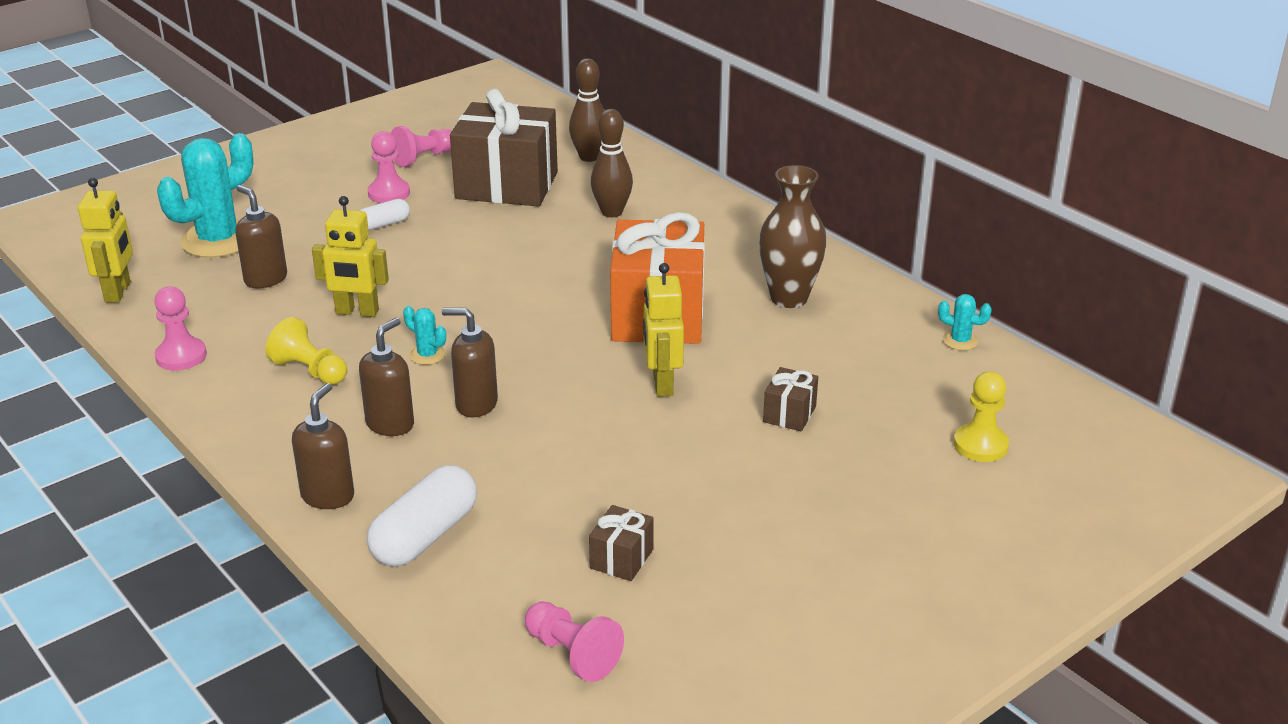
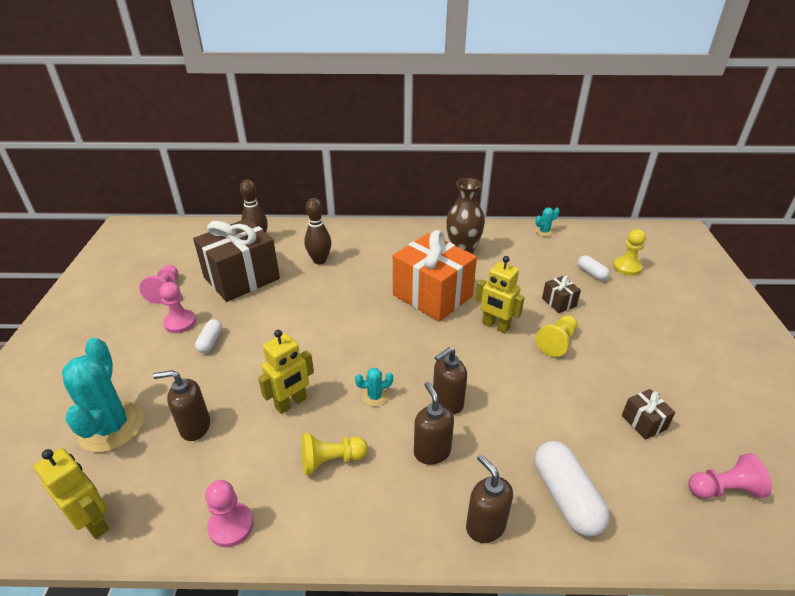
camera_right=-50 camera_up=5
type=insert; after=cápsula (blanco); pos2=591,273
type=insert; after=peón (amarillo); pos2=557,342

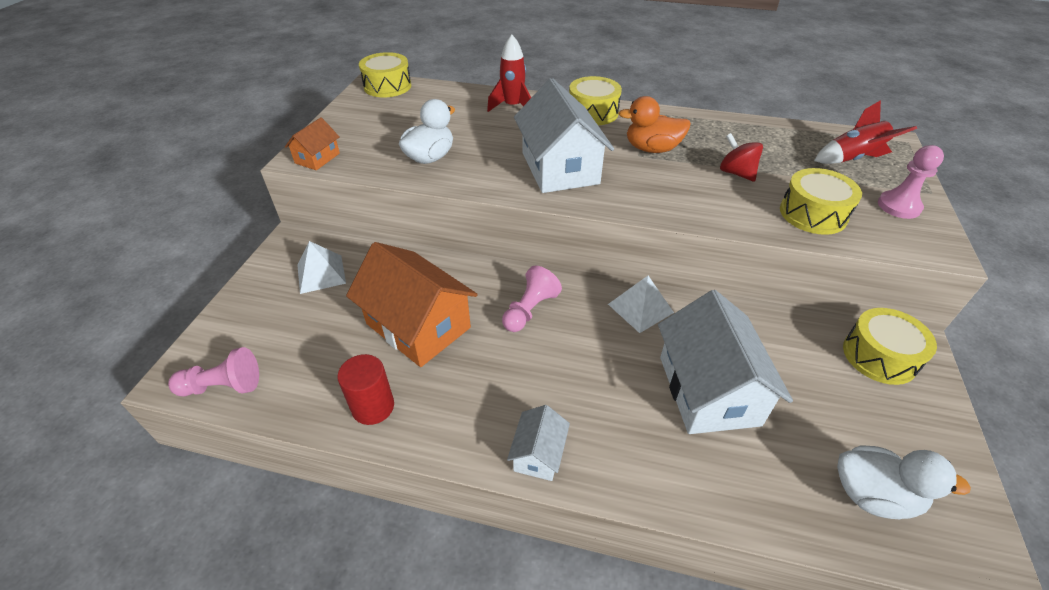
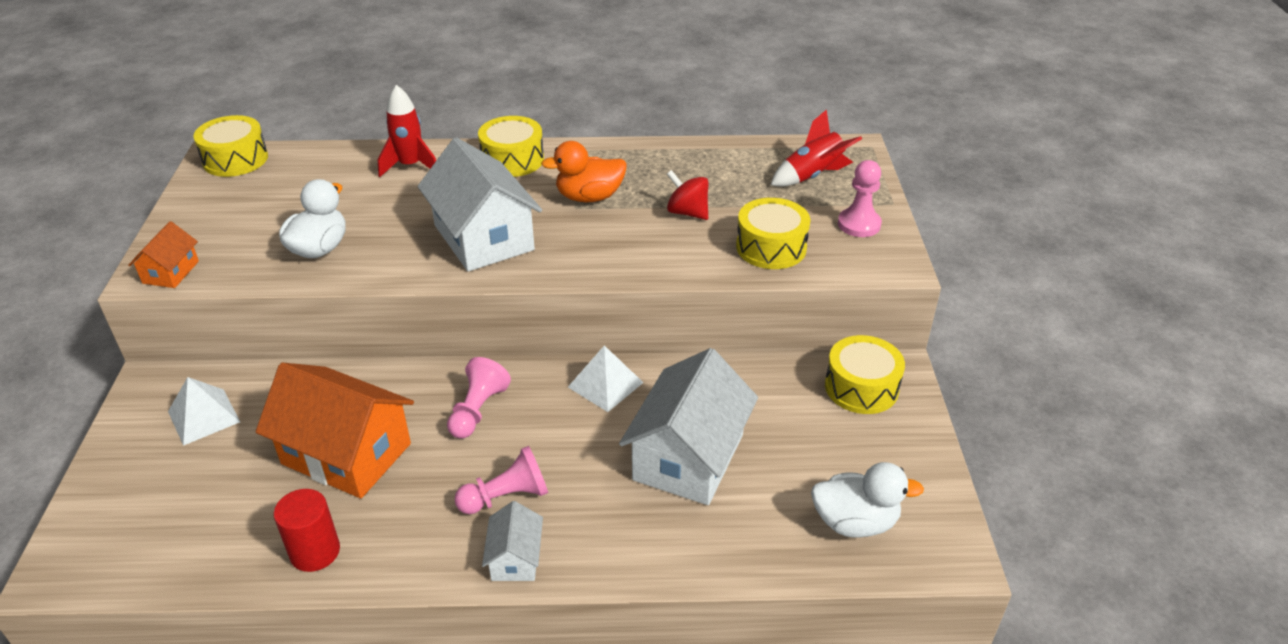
camera_right=-15 camera_up=-5
type=rotate; before=casa (blanco); pos1=708,390; pos2=688,457; turn=45
type=move; before=peón (rosa); pos1=223,386; pos2=506,497

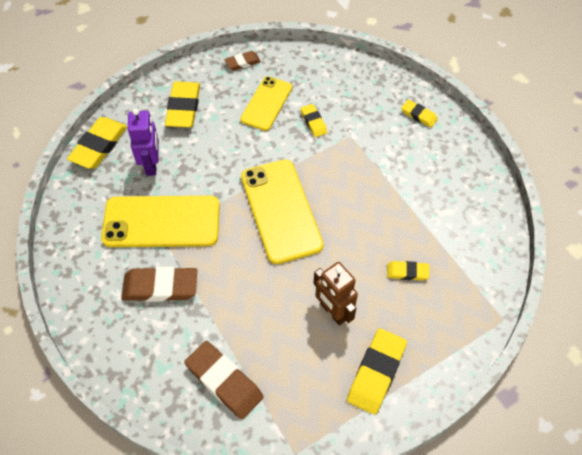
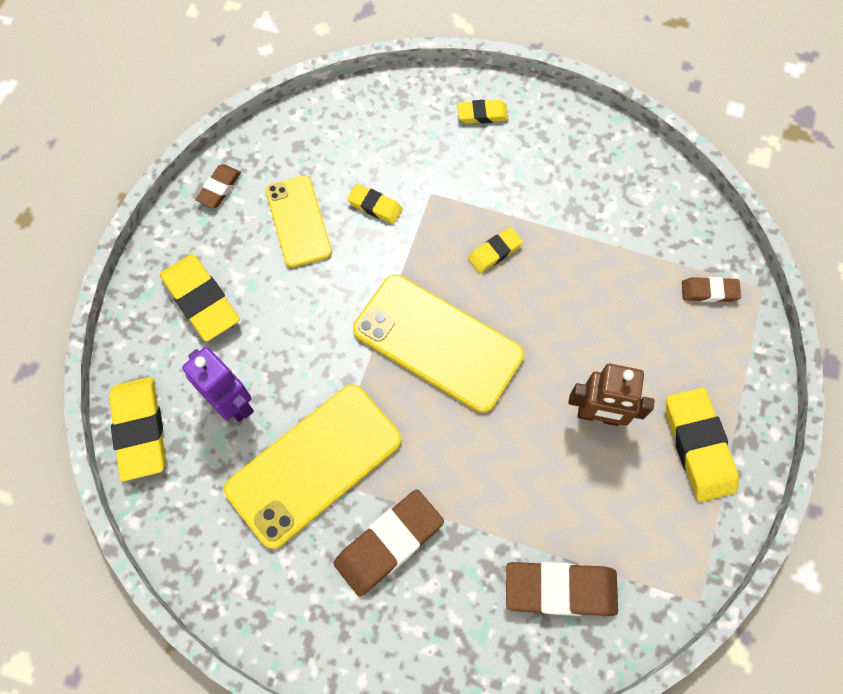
camera_right=-40 camera_up=10
type=move; before=goma de borrar (amarillo); pos1=407,272; pos2=494,252
type=insert; after=goma de borrar (marrón); pos2=709,291

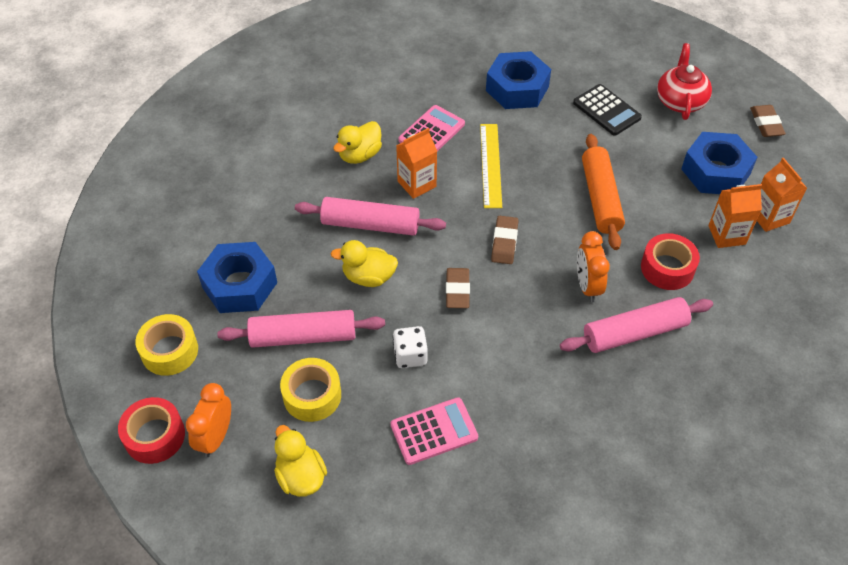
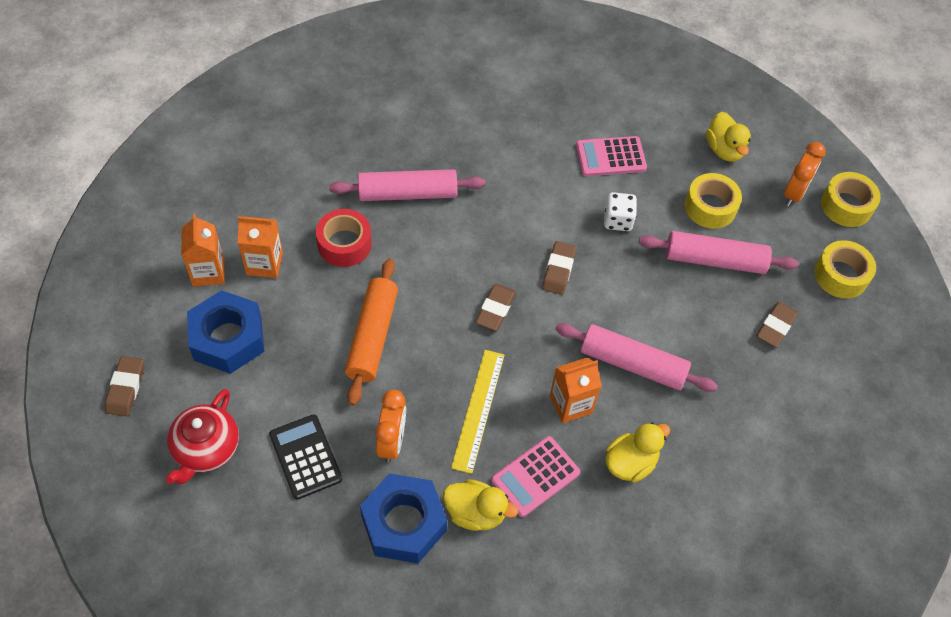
camera_right=-170 camera_up=5
type=move; before=despertador (naranja); pos1=587,286; pos2=392,441
type=move; before=pato (amarillo); pos1=368,277; pos2=475,513
type=replace; before=tuerca (azul); after=goma de borrar (marrón); pos1=239,285; pos2=775,326
type=recolor; before=cinta adhesiva (rojo); after=cinta adhesiva (amarillo); pos1=154,436; pos2=846,206

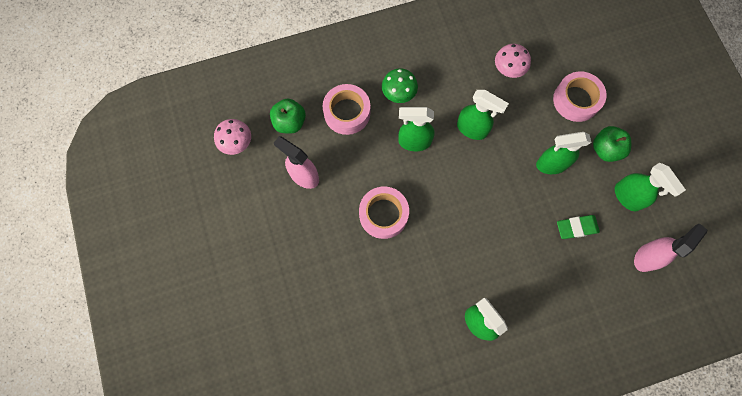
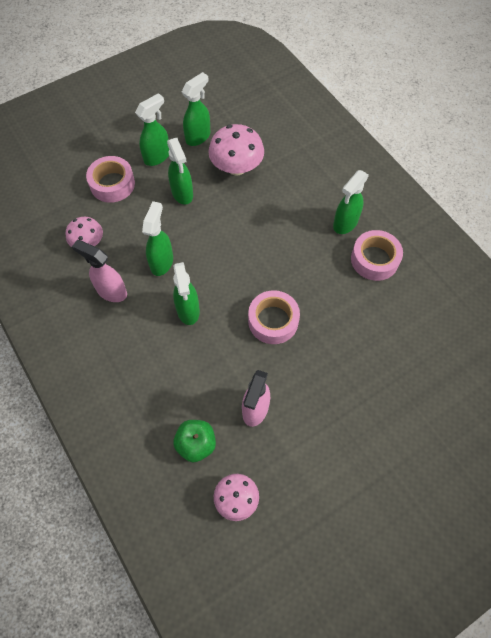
camera_right=-105 camera_up=-10
type=delete; before=seta (verde); pos1=399,93
type=move; before=cinta adhesiva (rosa); pos1=347,113; pos2=374,259
type=replace; before=manzana (verde); after=pulverizador (verde); pos1=605,149; pos2=157,156
type=replace; before=goma de borrar (verde); after=seta (rosa); pos1=576,227; pos2=236,167
type=move; before=pulverizador (rosa); pos1=647,257; pos2=111,291

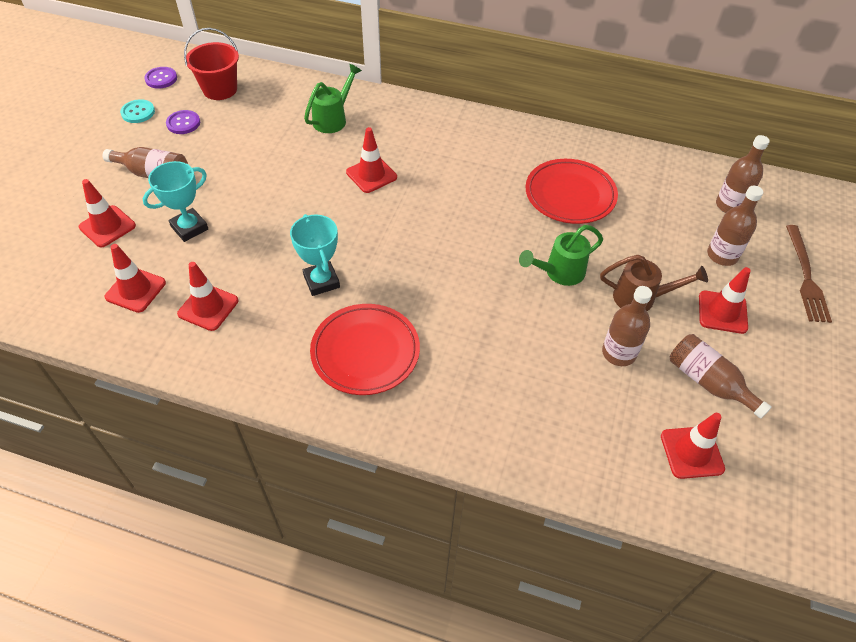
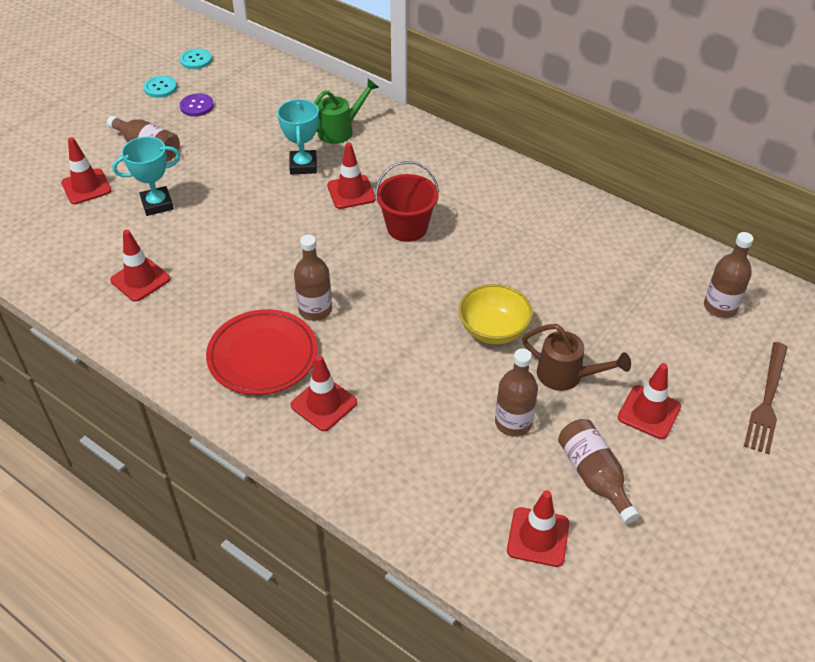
camera_right=20 camera_up=-5
type=move; before=balde (rojo); pos1=220,89; pos2=407,227
type=recolor; before=botón (morado); after=botón (turquesa); pos1=161,79; pos2=196,60
type=delete; before=plato (rojo); pos1=570,195
type=move; before=botella (marrón); pos1=722,255; pos2=315,310
type=move; before=trofeo (turquesa); pos1=321,281; pos2=303,165
type=replace; before=regadera (verde); after=cuenco (amarillo); pos1=559,272; pos2=493,330
type=move; before=cono de tráfico (rojo); pos1=135,290; pos2=324,404

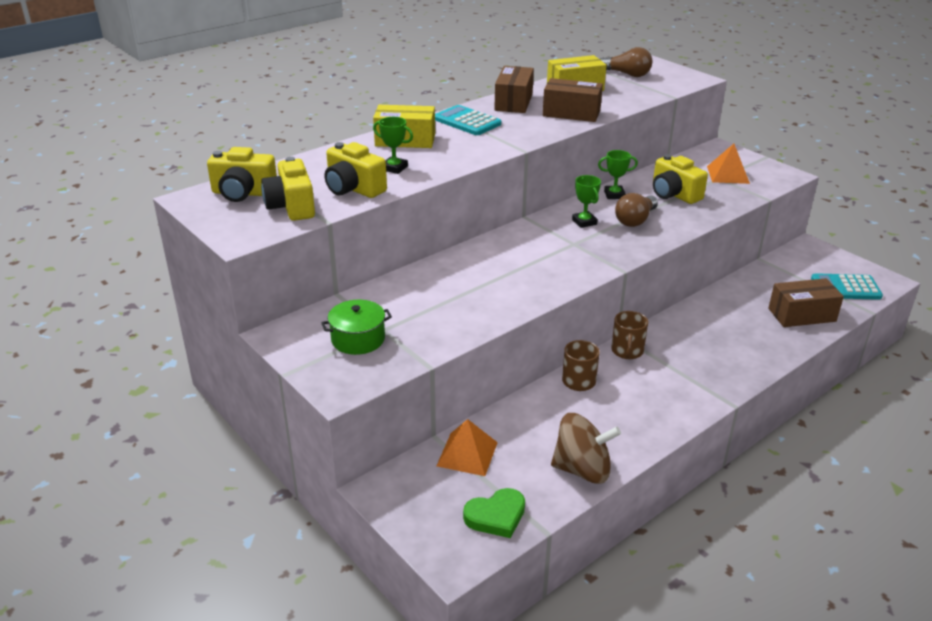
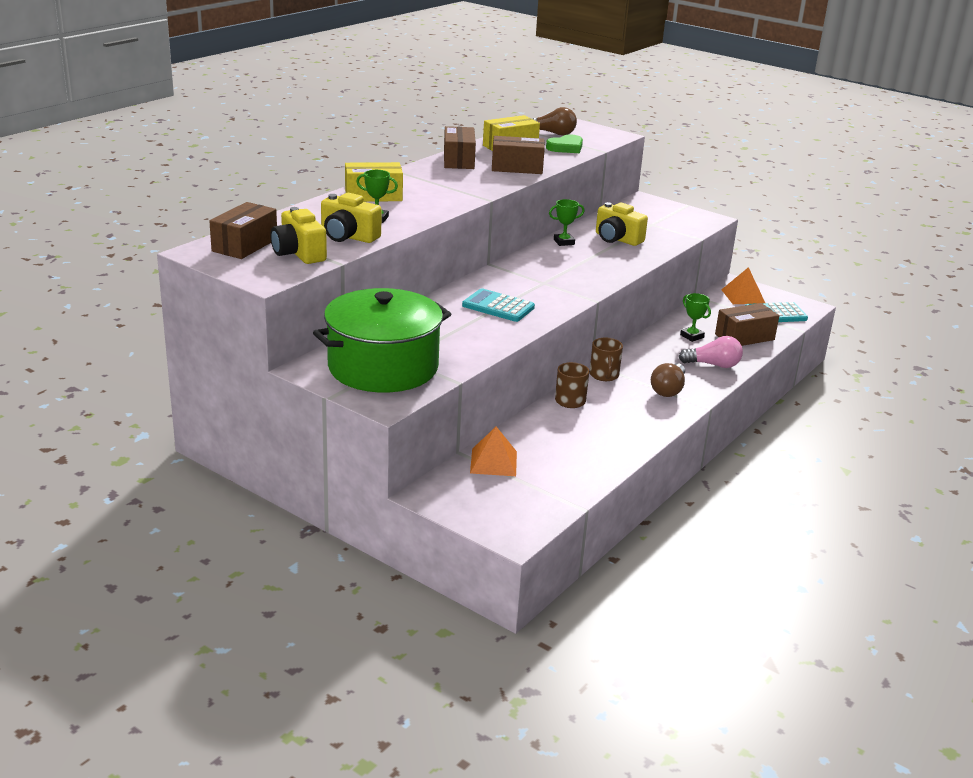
camera_right=-15 camera_up=-5
type=move; before=calculadora (turquesa); pos1=467,121; pos2=498,306
type=move; before=pirámide (naranja); pos1=728,174; pos2=743,296
type=replace; before=cámara (amarillo); after=caja (marrón); pos1=243,193; pos2=245,245
type=move; before=trofeo (verde); pos1=584,222; pos2=692,336
type=move; before=bombilla (marrón); pos1=635,220; pos2=668,390
type=resize; before=olla (verde); pos1=358,339; pos2=383,367; scale=2.22
type=delete; before=peonza (marrón); pos1=582,469
type=move; before=corazón (verde); pos1=496,516; pos2=566,147
type=insert; after=bombilla (rosa); pos2=713,365

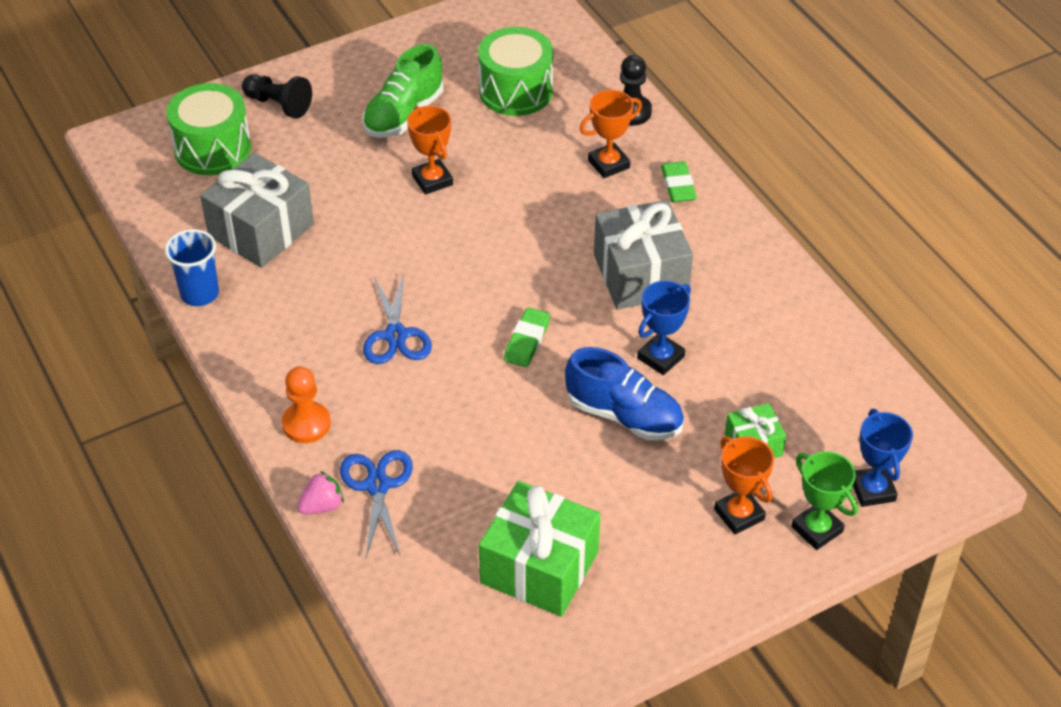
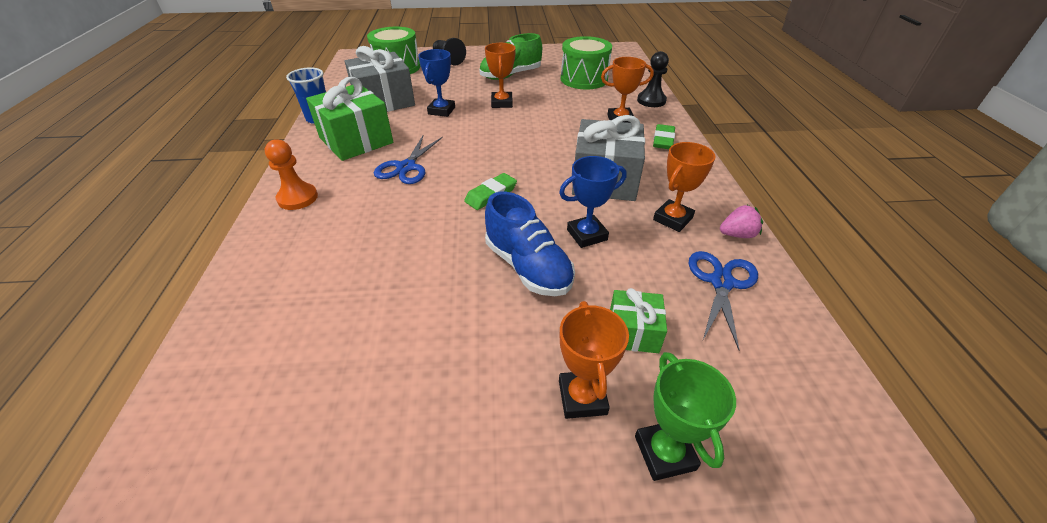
camera_right=25 camera_up=-5
type=move; before=trofeo (azul); pos1=872,490; pos2=441,111
type=move; before=tijeras (azul); pos1=377,486; pos2=721,282
type=move; before=fresa (rosa); pos1=322,506; pos2=737,234
type=move; before=regalo (verde); pos1=539,567; pos2=356,140
type=insert; after=trofeo (naranja); pos2=672,219

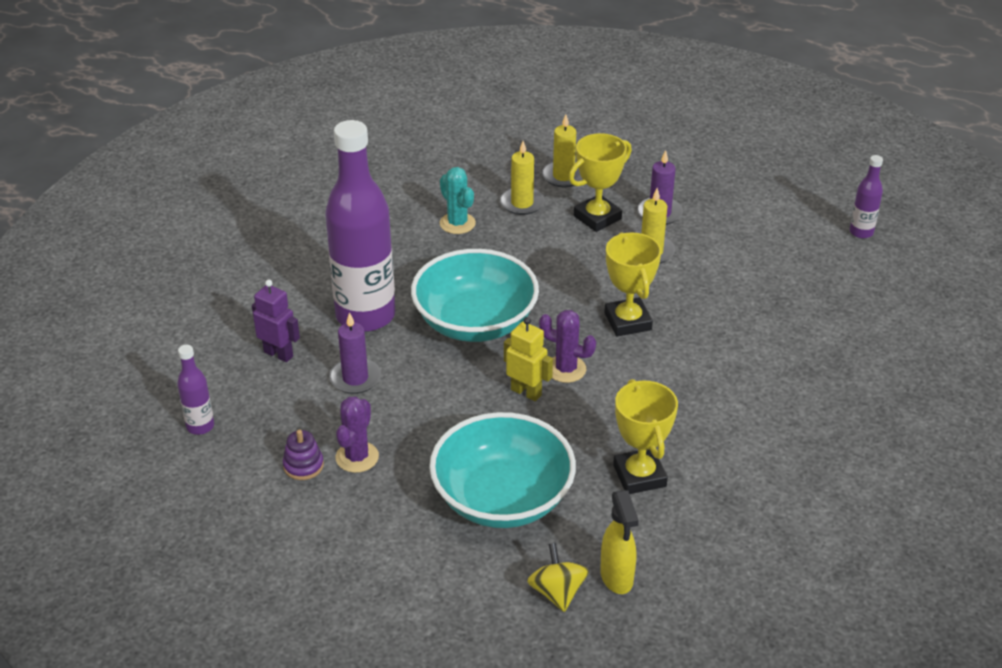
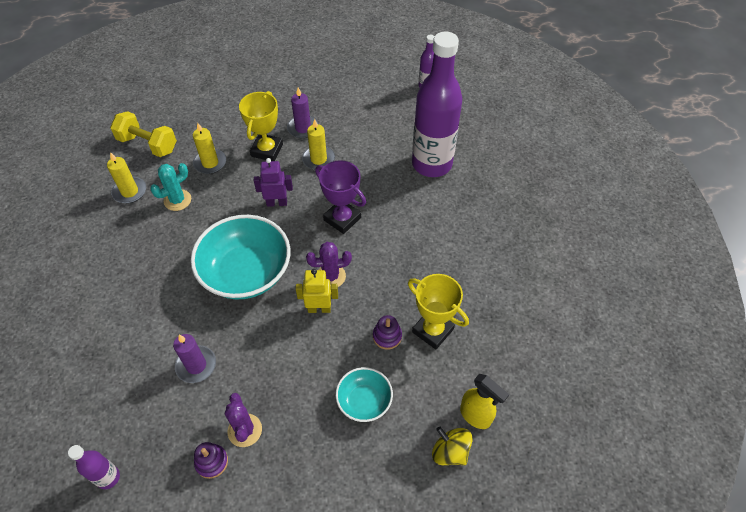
camera_right=-35 camera_up=15
type=move; before=vela (amarillo); pos1=563,176; pos2=129,191
type=move; before=botella (morado); pos1=365,316; pos2=431,164
type=rotate; before=cactus (turquesa); pos1=457,223; pos2=177,200; turn=-60
type=recolor; before=trofeo (amarillo); after=trofeo (morado); pos1=627,321; pos2=342,219
type=move; before=robot (morado); pos1=278,354; pos2=277,203
type=resize; before=cuenco (turquesa); pos1=502,498; pos2=364,401; scale=0.52
type=insert; after=mancuerna (amarillo); pos2=148,144
type=insert; after=juguete apilable (morado); pos2=387,336

